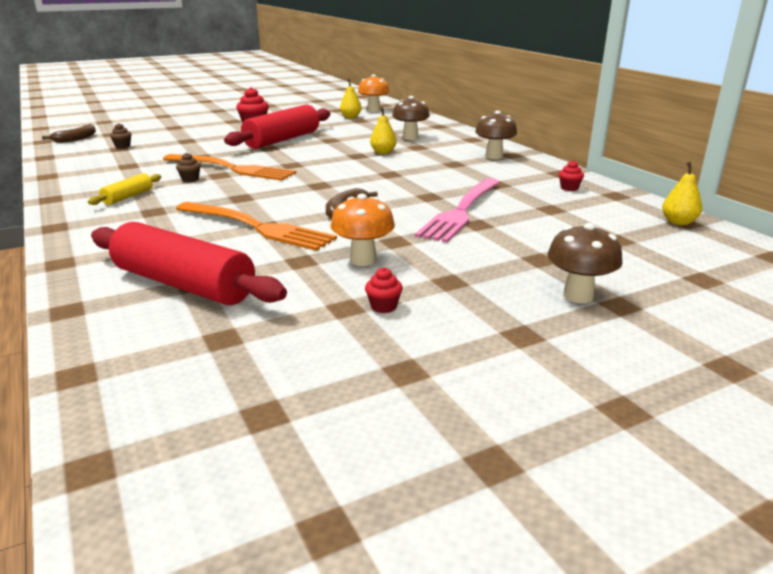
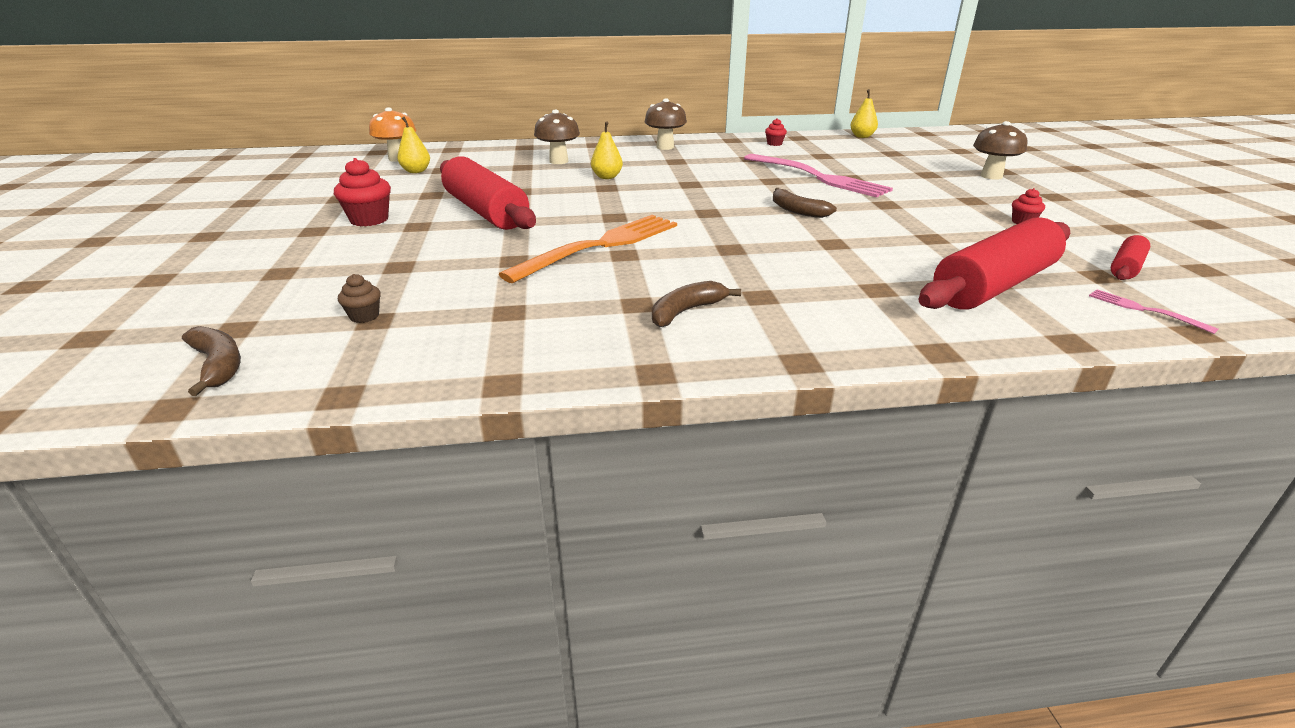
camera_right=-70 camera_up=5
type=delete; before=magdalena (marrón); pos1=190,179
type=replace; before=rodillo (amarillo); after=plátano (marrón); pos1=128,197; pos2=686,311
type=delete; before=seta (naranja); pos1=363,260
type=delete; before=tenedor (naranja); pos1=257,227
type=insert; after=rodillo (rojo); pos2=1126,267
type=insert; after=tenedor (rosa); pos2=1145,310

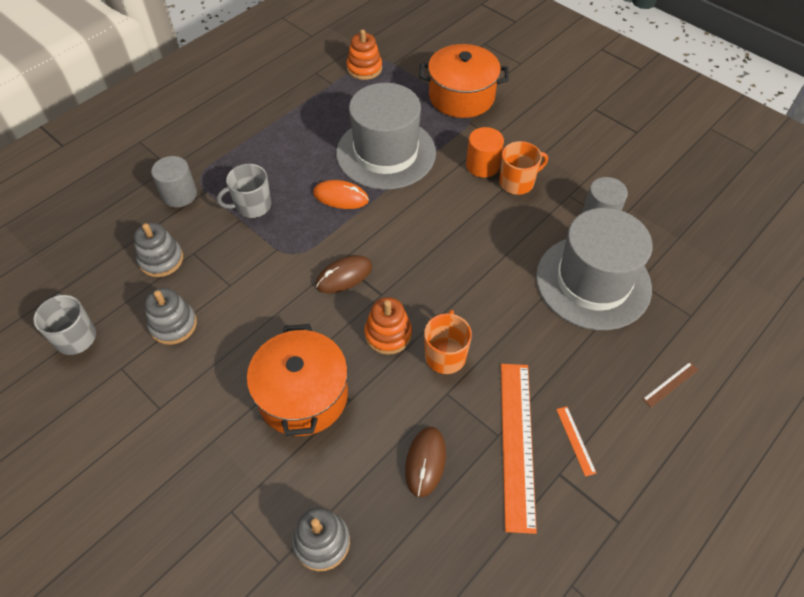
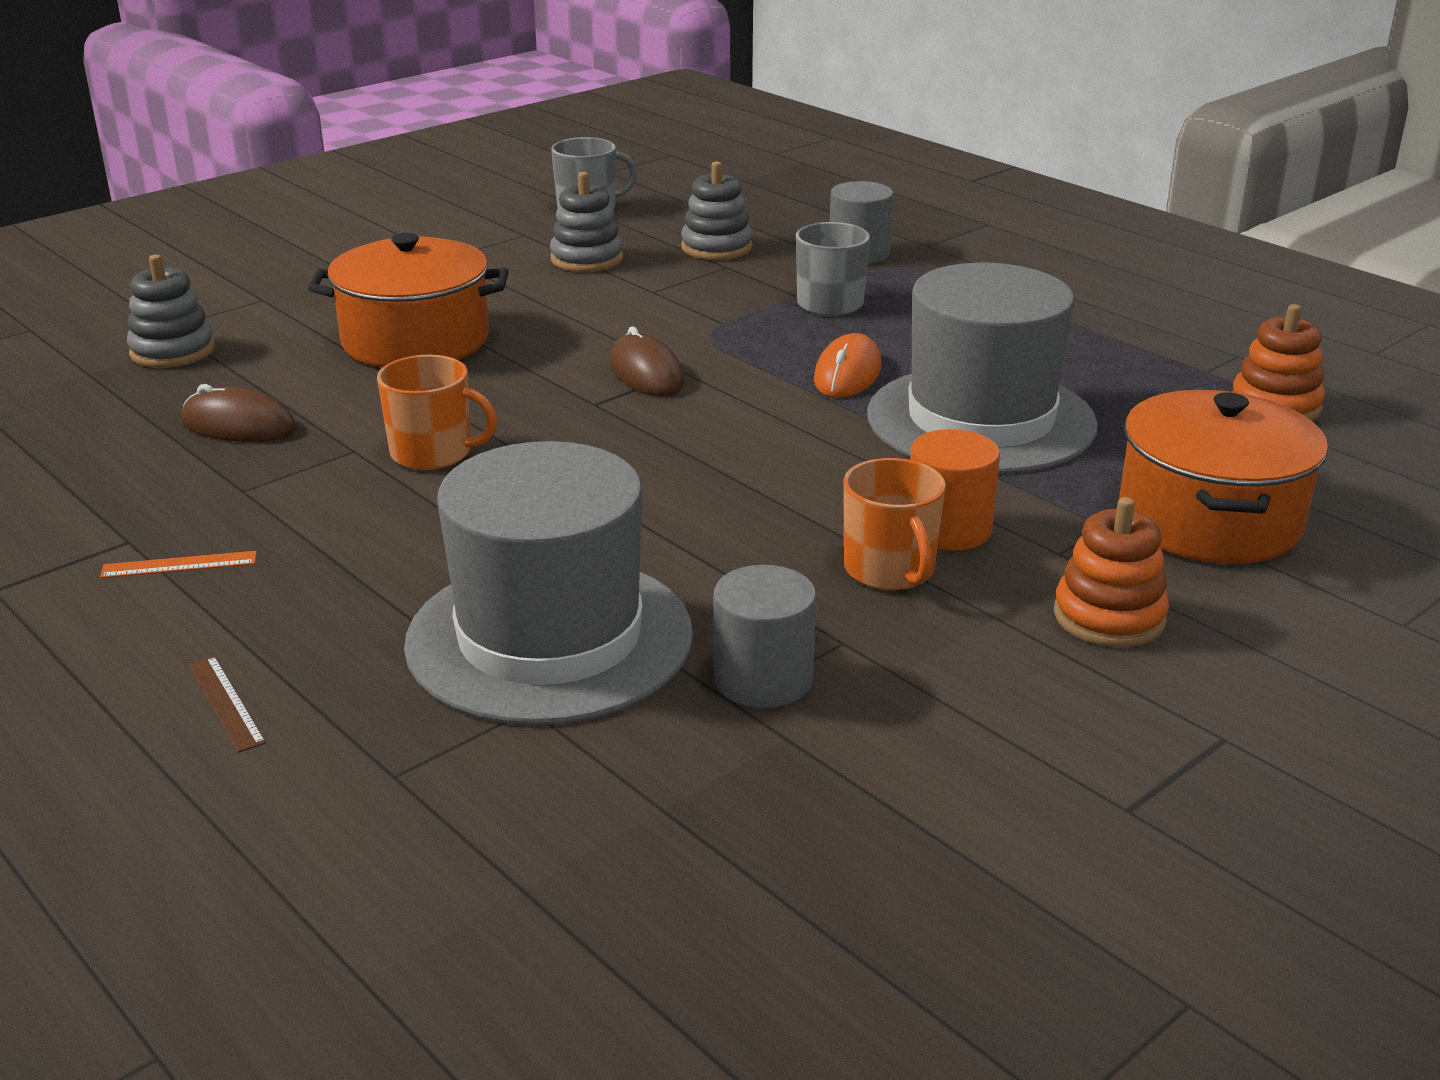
camera_right=95 camera_up=-25
type=move; before=juguete apilable (naranja); pos1=388,334; pos2=1109,617
type=delete; before=regla (naranja); pos1=517,443

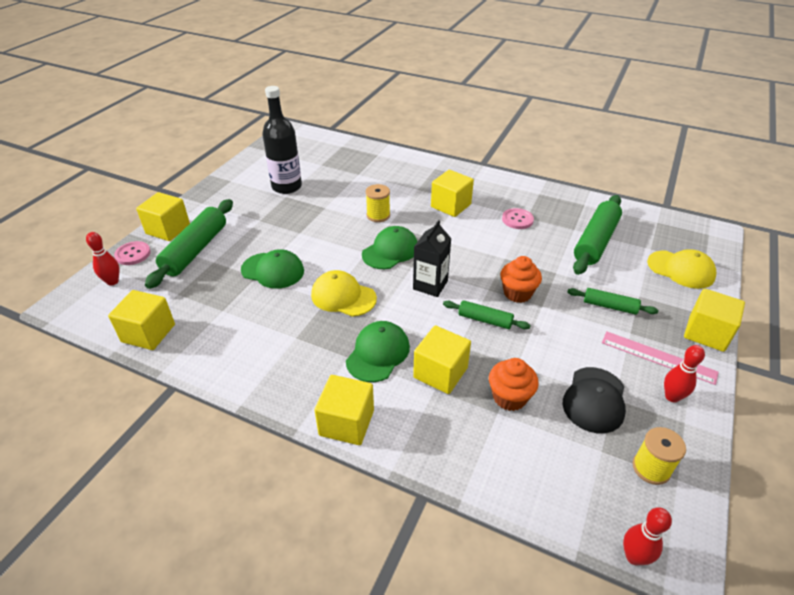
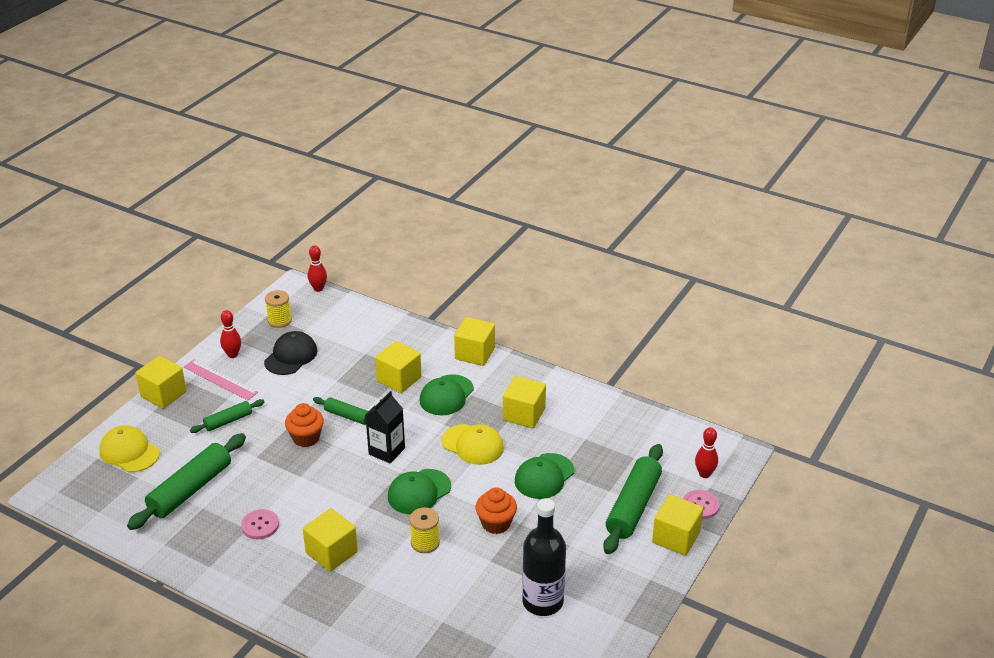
camera_right=-175 camera_up=-5
type=rotate; before=gorra (verde); pos1=273,270; pos2=544,476; turn=-75
type=rotate; before=rodillo (verde); pos1=609,306; pos2=228,421; turn=-60
type=move; before=cubo (amarillo); pos1=148,333; pos2=524,414
type=move; before=magdalena (naranja); pos1=509,397; pos2=496,523

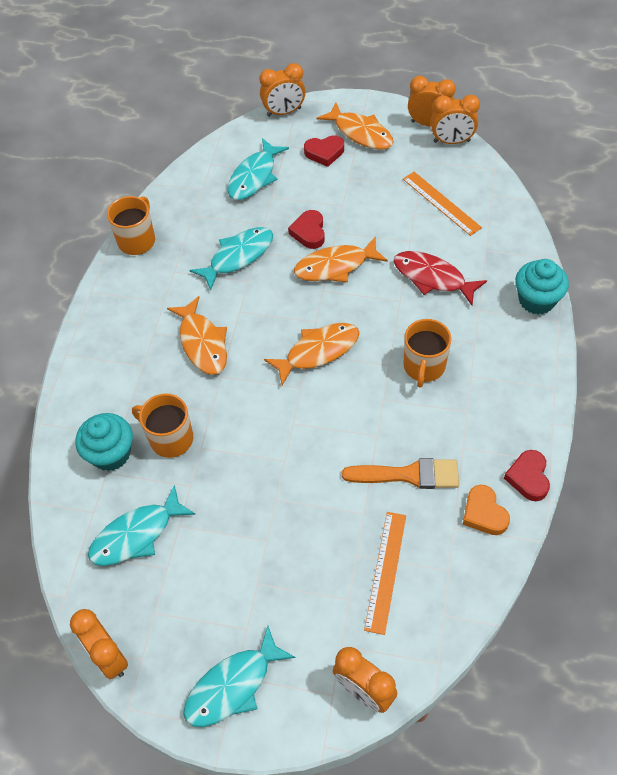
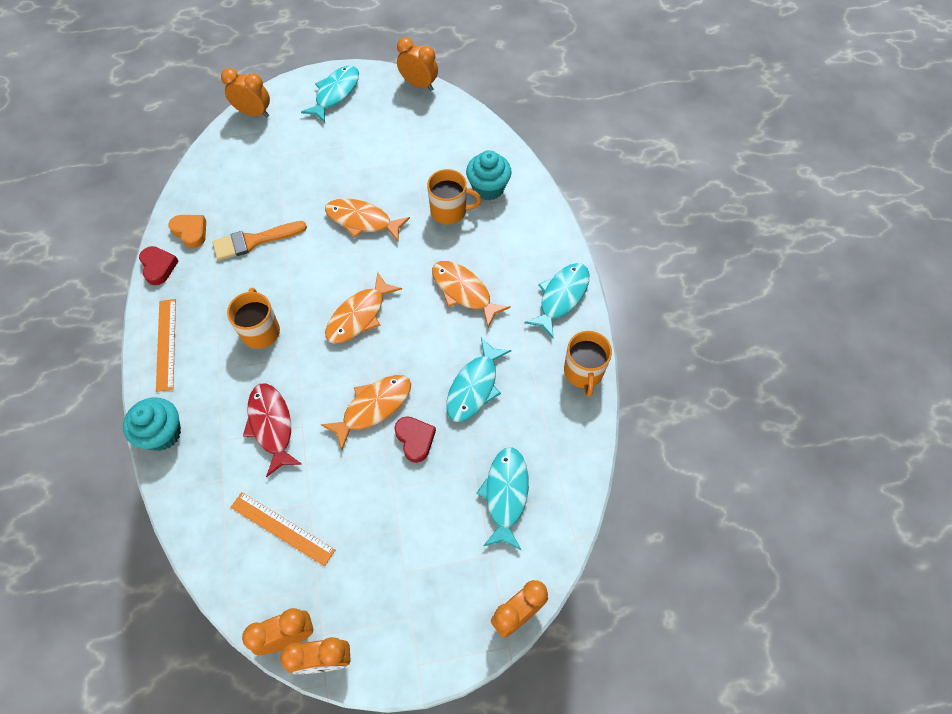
camera_right=155 camera_up=5
type=move; before=pez (naranja); pos1=360,133; pos2=362,221
type=delete; before=corazón (rojo); pos1=324,153
type=rotate; before=pez (rojo); pos1=433,278; pos2=271,426; turn=-120
type=move; before=pez (turquesa); pos1=136,535; pos2=561,297
type=move; before=regla (naranja); pos1=386,571; pos2=166,344

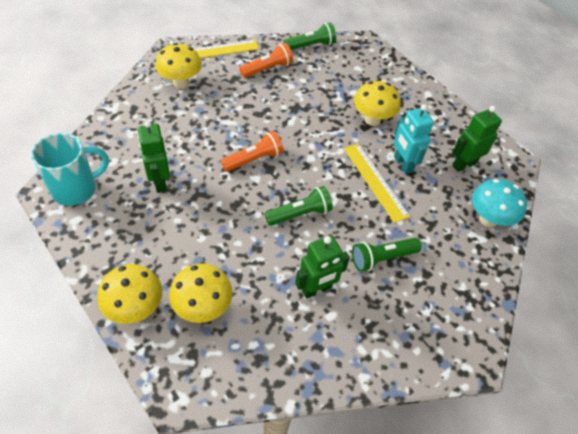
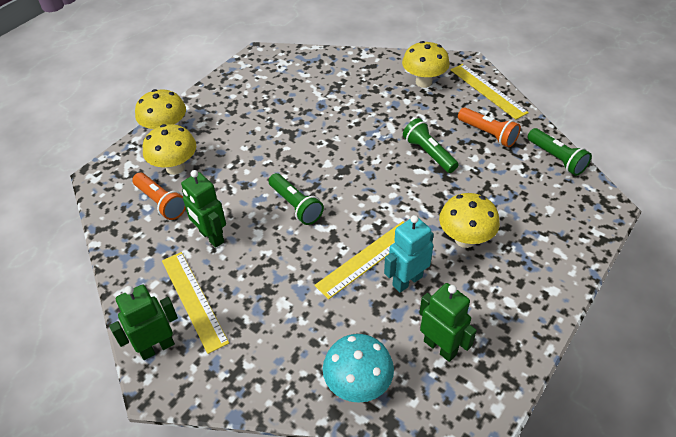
camera_right=80 camera_up=-5
type=move; before=robot (verde); pos1=159,182; pos2=157,347
type=move; before=lámpara de mano (naranja); pos1=254,159; pos2=161,202
type=delete; before=taza (turquesa); pos1=76,189
type=move; before=lámpara de mano (verde); pos1=382,258; pos2=428,153
type=insert; after=regla (amarillo); pos2=194,300

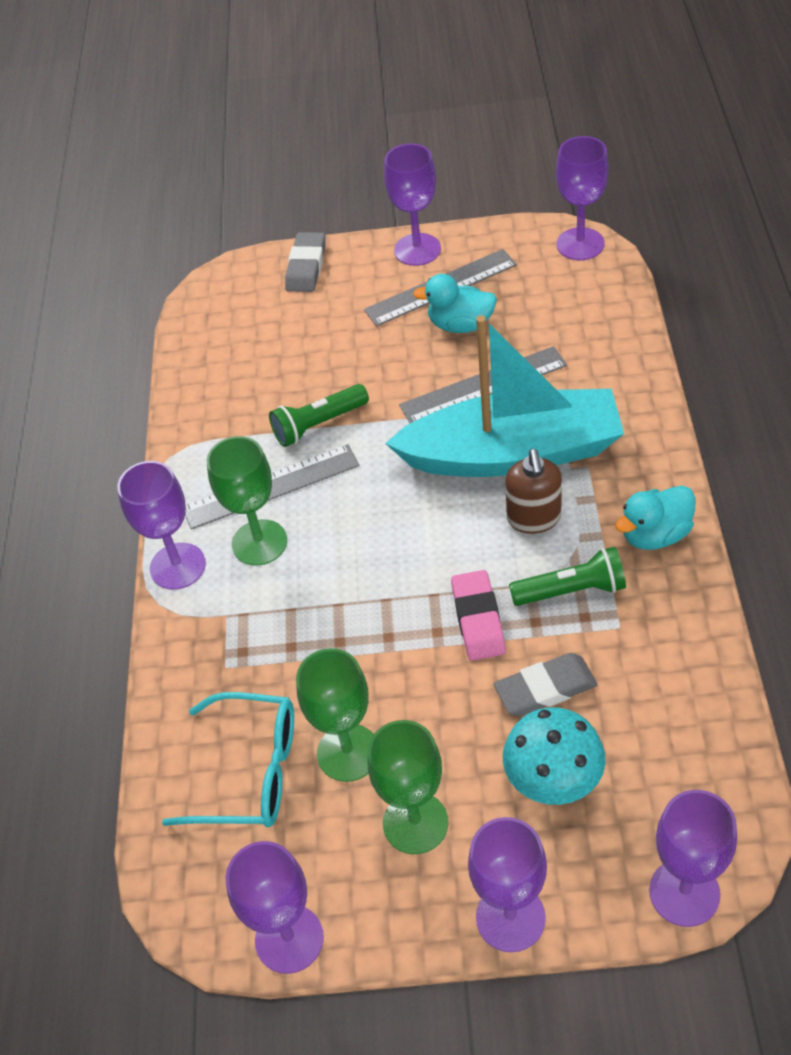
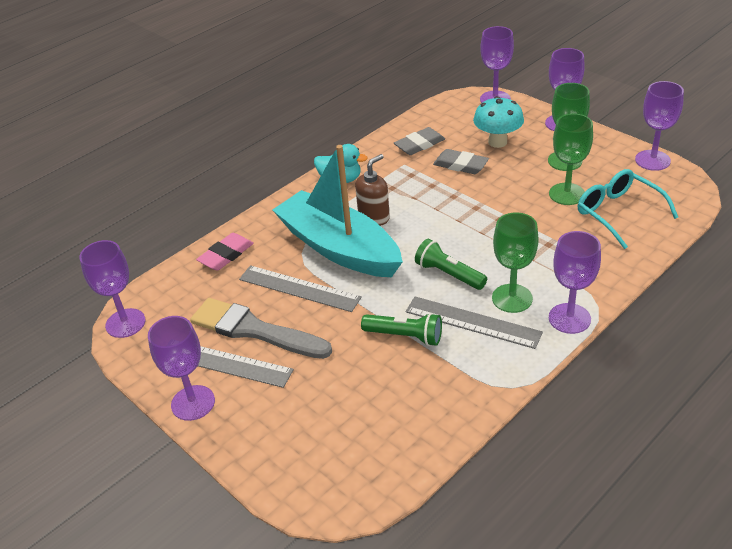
camera_right=-135 camera_up=-10
type=move; before=goma de borrar (gris); pos1=306,266; pos2=419,144
type=replace; before=pato (turquesa); after=pincel (gris); pos1=460,325; pos2=254,330
type=move; before=lámpara de mano (verde); pos1=571,590; pos2=449,274
type=move; before=goma de borrar (rosa); pos1=478,619; pos2=226,255

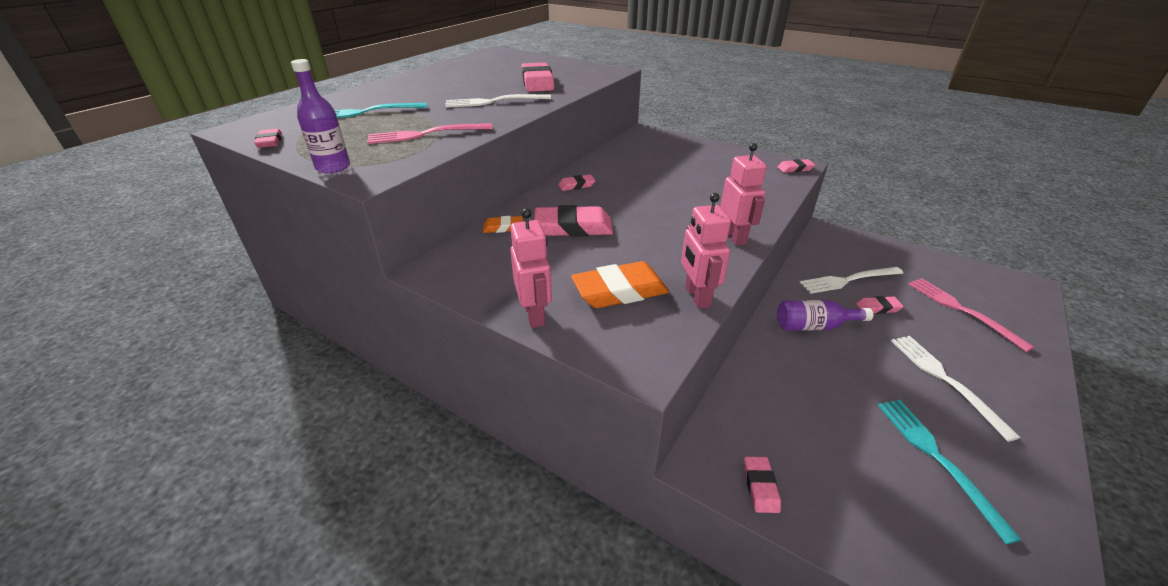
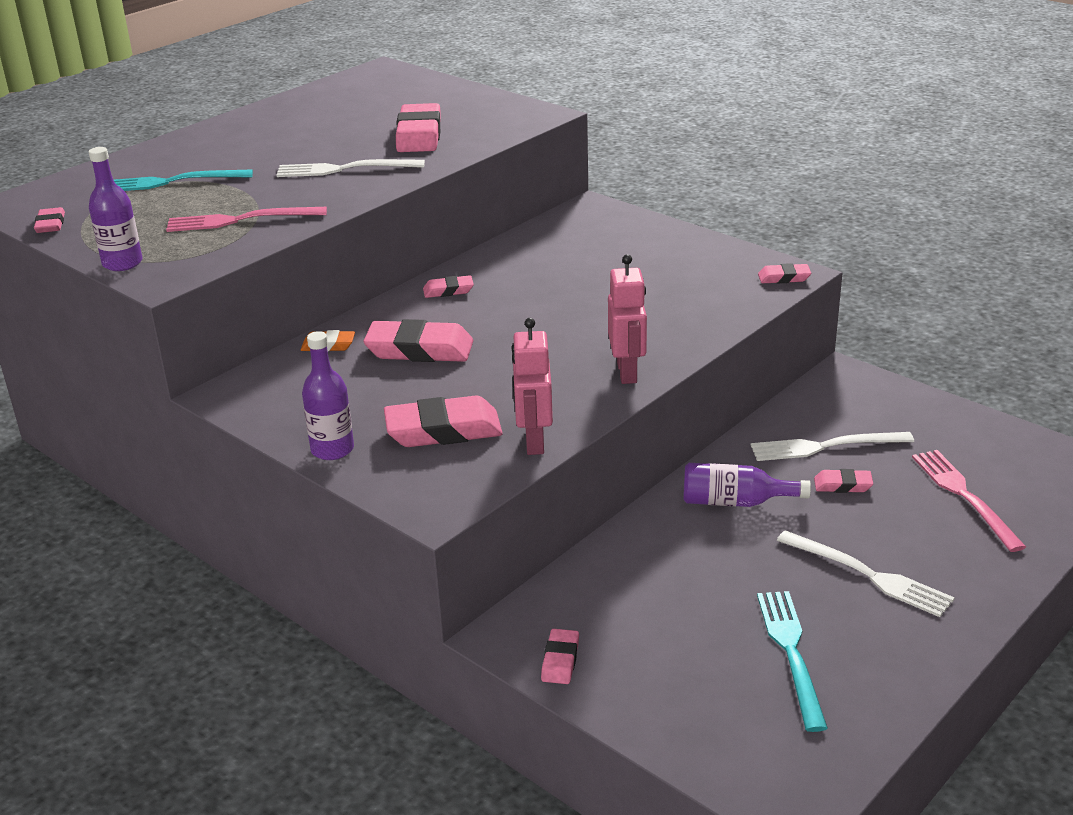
camera_right=10 camera_up=-5
type=replace; before=robot (rosa); after=botella (morado); pos1=534,314; pos2=332,449
type=recolor; before=goma de borrar (naranja); after=goma de borrar (rosa); pos1=619,291; pos2=443,430
type=rotate; before=tenedor (blanco); pos1=945,380; pos2=869,575; turn=135

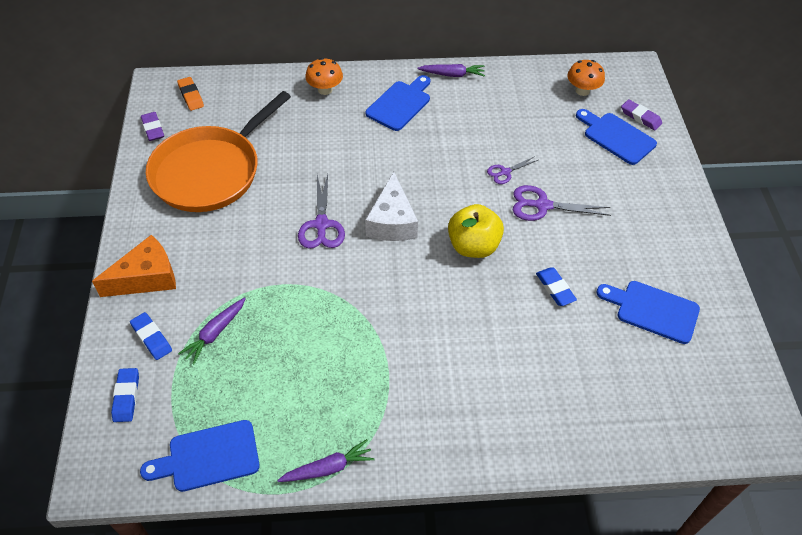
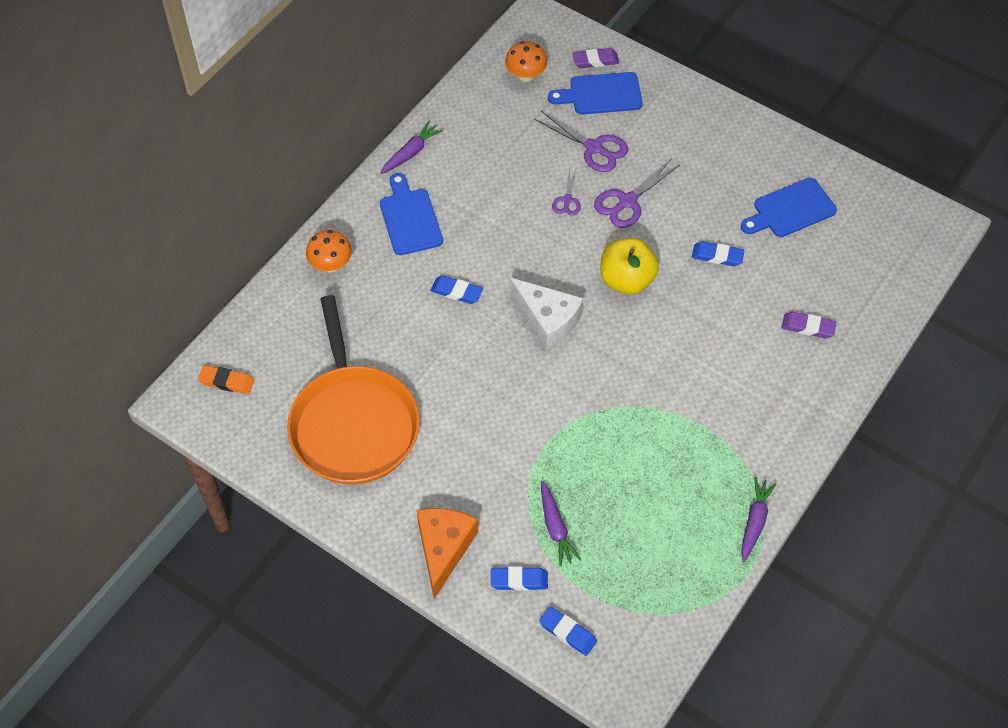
camera_right=-50 camera_up=5
type=move; before=goma de borrar (morado); pos1=153,129; pos2=808,327
type=move; before=tijeras (morado); pos1=321,225; pos2=594,148
type=delete; before=tabla de cortar (azul); pos1=208,457
type=insert; after=goma de borrar (azul); pos2=456,292

